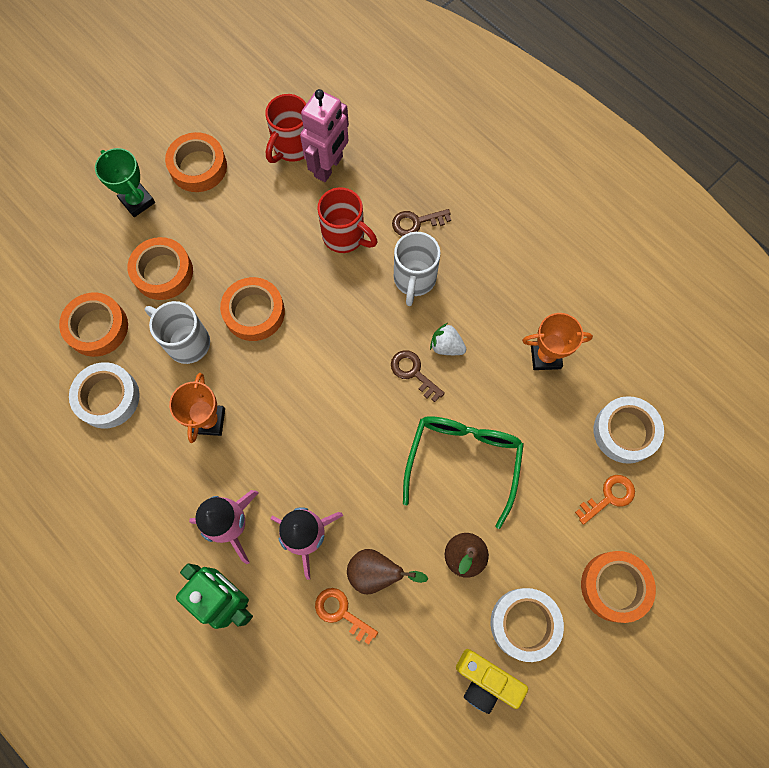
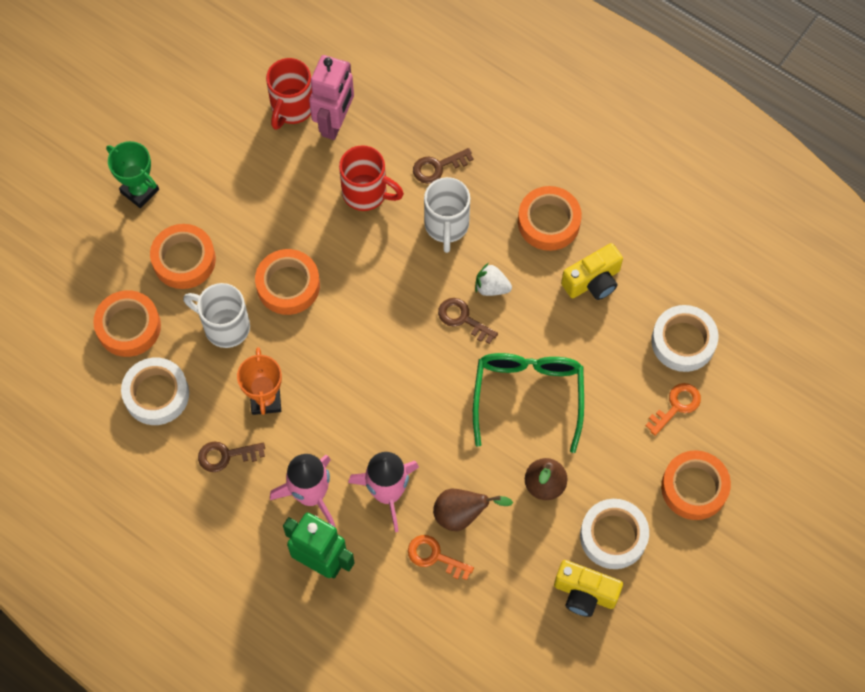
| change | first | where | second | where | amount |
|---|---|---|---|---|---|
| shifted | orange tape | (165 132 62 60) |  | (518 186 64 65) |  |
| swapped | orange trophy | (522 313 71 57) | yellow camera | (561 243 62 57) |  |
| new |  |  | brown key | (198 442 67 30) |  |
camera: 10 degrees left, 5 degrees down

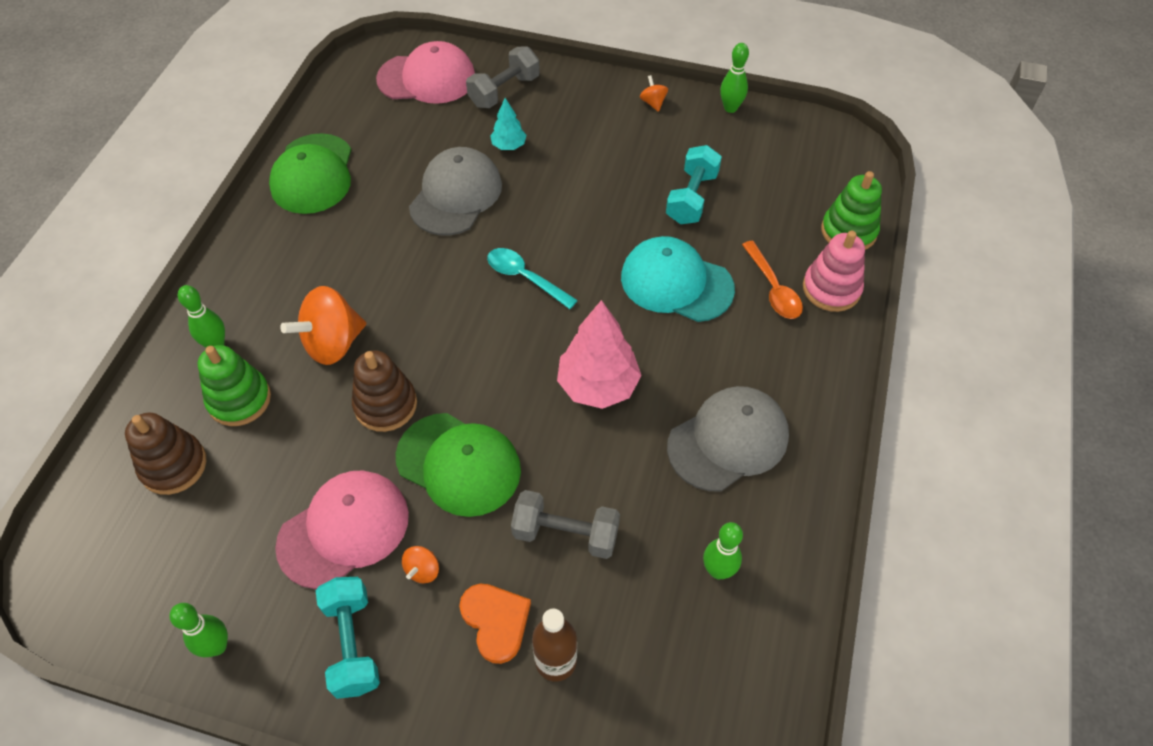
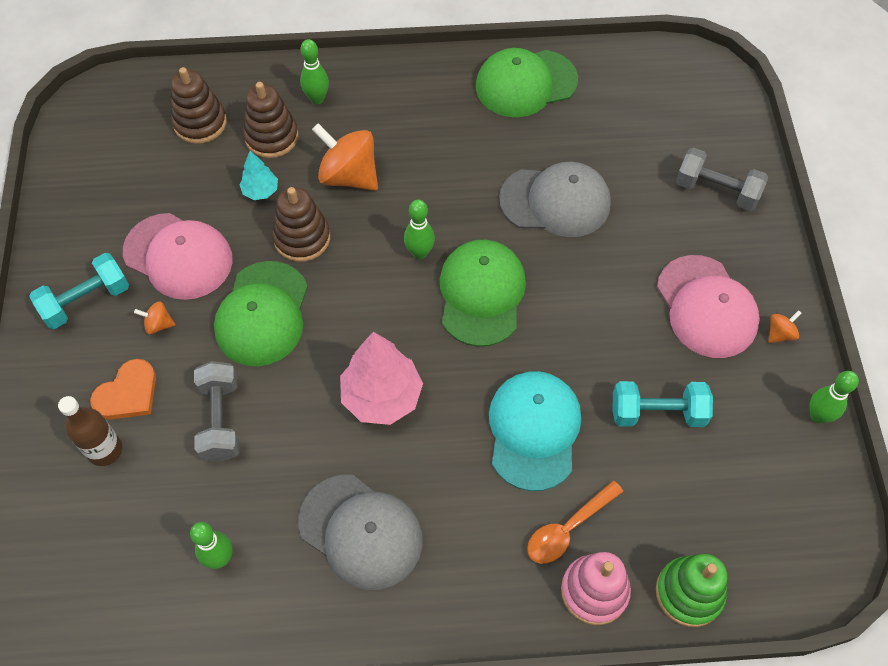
| change | first | where | second | where | amount |
|---|---|---|---|---|---|
| shifted | green bowling pin | (169 603 59 54) |  | (404 199 31 60) |  |
| repainted | green stacking toy | (198 345 73 81) | brown stacking toy | (243 82 56 76) |  |
| shifted | pink cap | (376 41 99 63) |  | (657 255 103 103) |  |
| swapped | turquoise spoon | (487 248 91 61) | green cap | (440 240 86 107) |  |
| shifted | turquoise tree | (490 98 37 52) |  | (239 151 39 49) |  |
camera: 70 degrees right, 5 degrees up

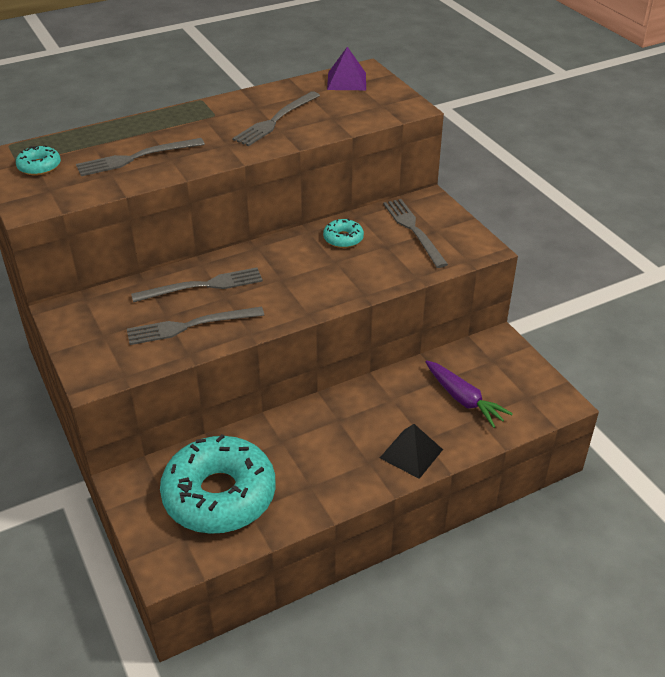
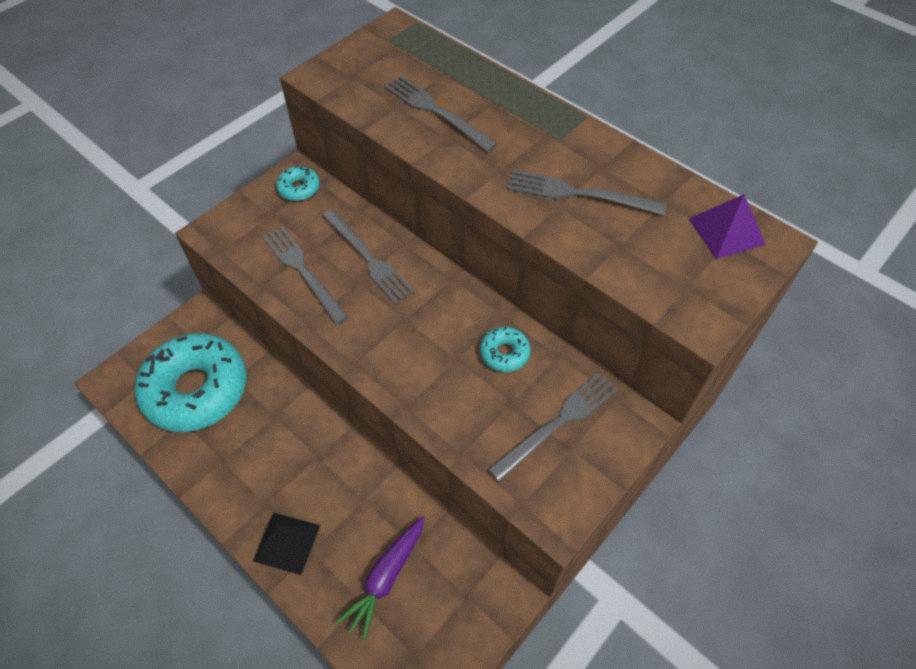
| change | first | where | second | where | amount |
|---|---|---|---|---|---|
| shifted | turquoise donut | (16 146 45 29) |  | (276 165 44 36) |  |
camera: 70 degrees right, 15 degrees up

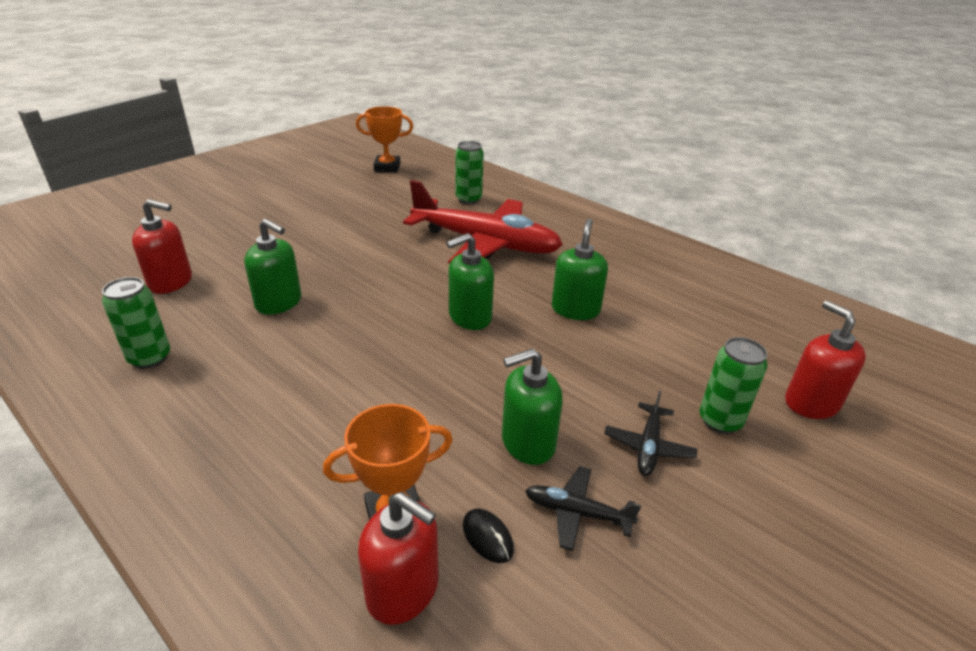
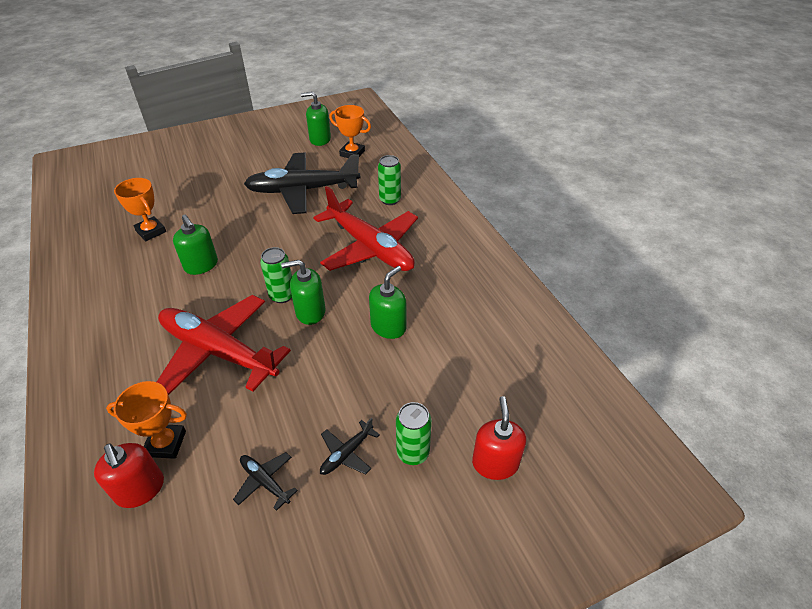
| change | first | where | second | where | amount |
|---|---|---|---|---|---|
| shifted | green can | (102 277 68 92) |  | (260 247 32 56) |  |
| swapped | red soap dispenser | (132 199 60 95) | orange trophy | (114 178 52 63) |  |
| gone | black mouse | (463 509 51 54) |  |  |  |
| shifted | green soap dispenser | (502 348 61 117) |  | (301 92 30 54) |  |
| new |  |  | red plane | (157 295 134 100) |  |
| new |  |  | black plane | (244 152 117 62) |  |
camera: 25 degrees right, 10 degrees up

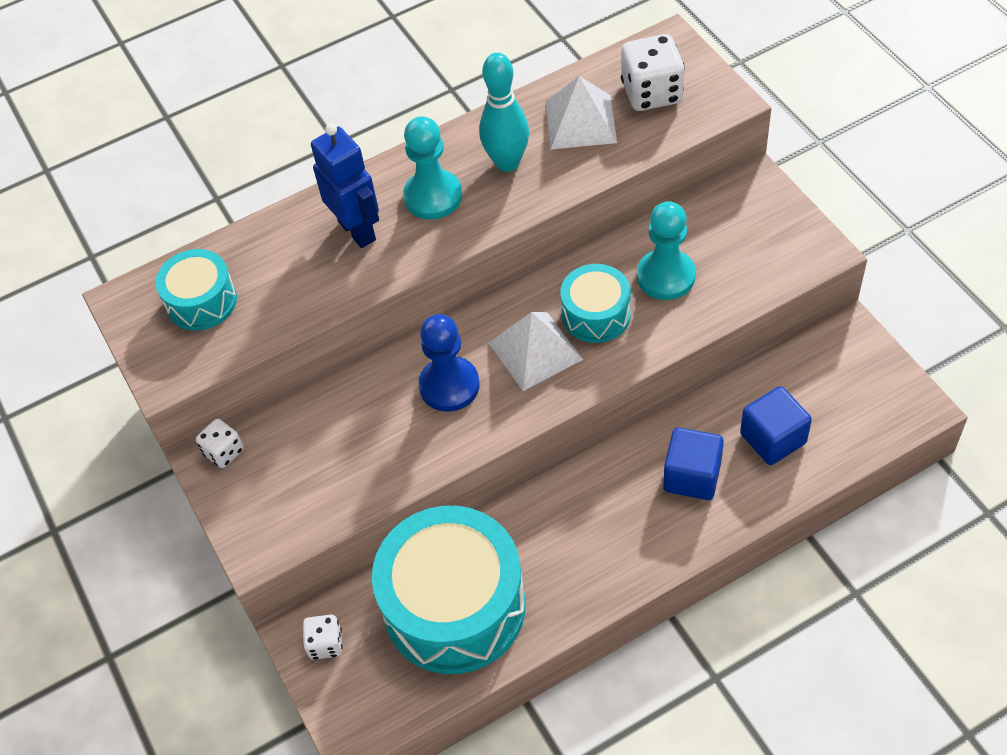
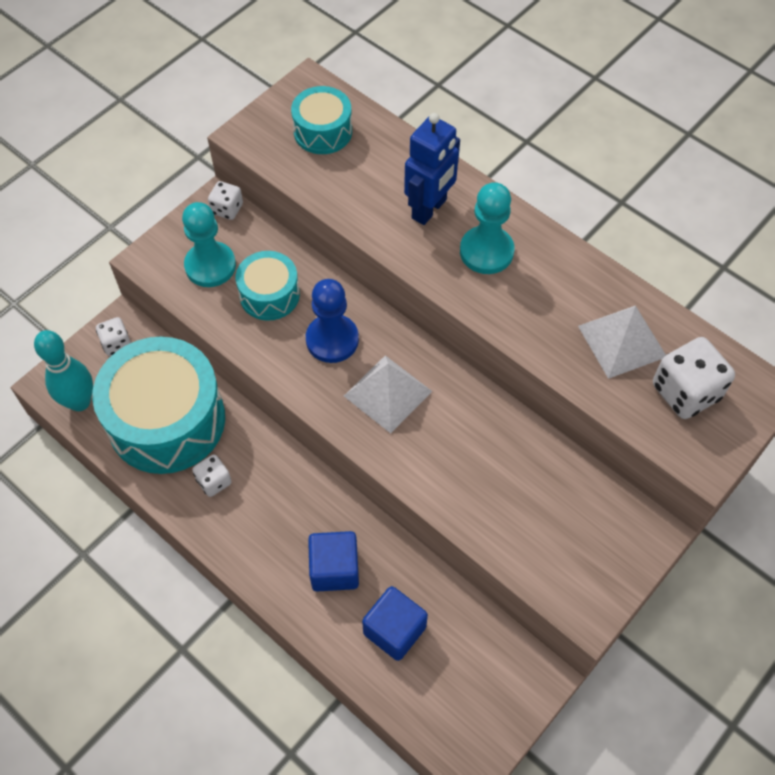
| change | first | where | second | where | amount |
|---|---|---|---|---|---|
| shifted | turquoise bowling pin | (479 53 50 119) |  | (34 330 59 81) |  |
| shifted | turquoise drum | (560 264 71 79) |  | (236 251 64 70) |  |
| shifted | turquoise pawn | (637 201 59 99) |  | (182 202 54 85) |  |
| new |  |  | white dice | (192 454 40 43) |  |
camera: 65 degrees right, 5 degrees up

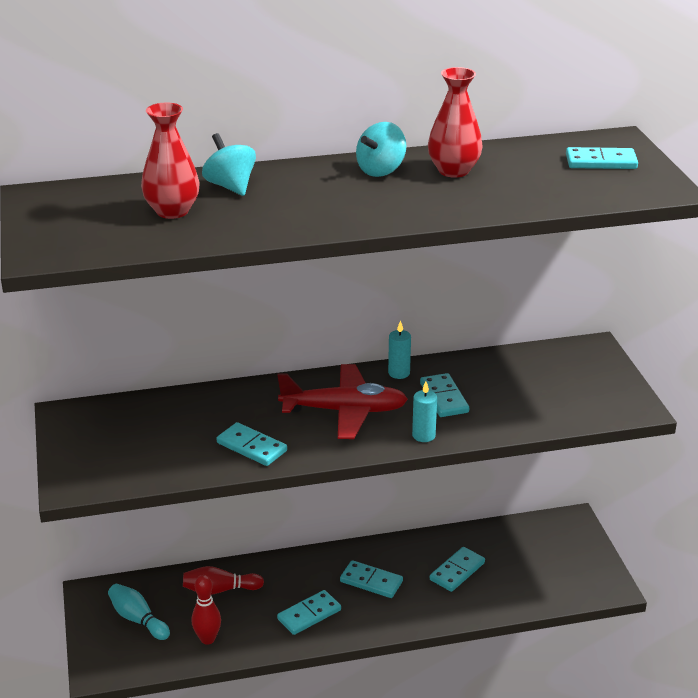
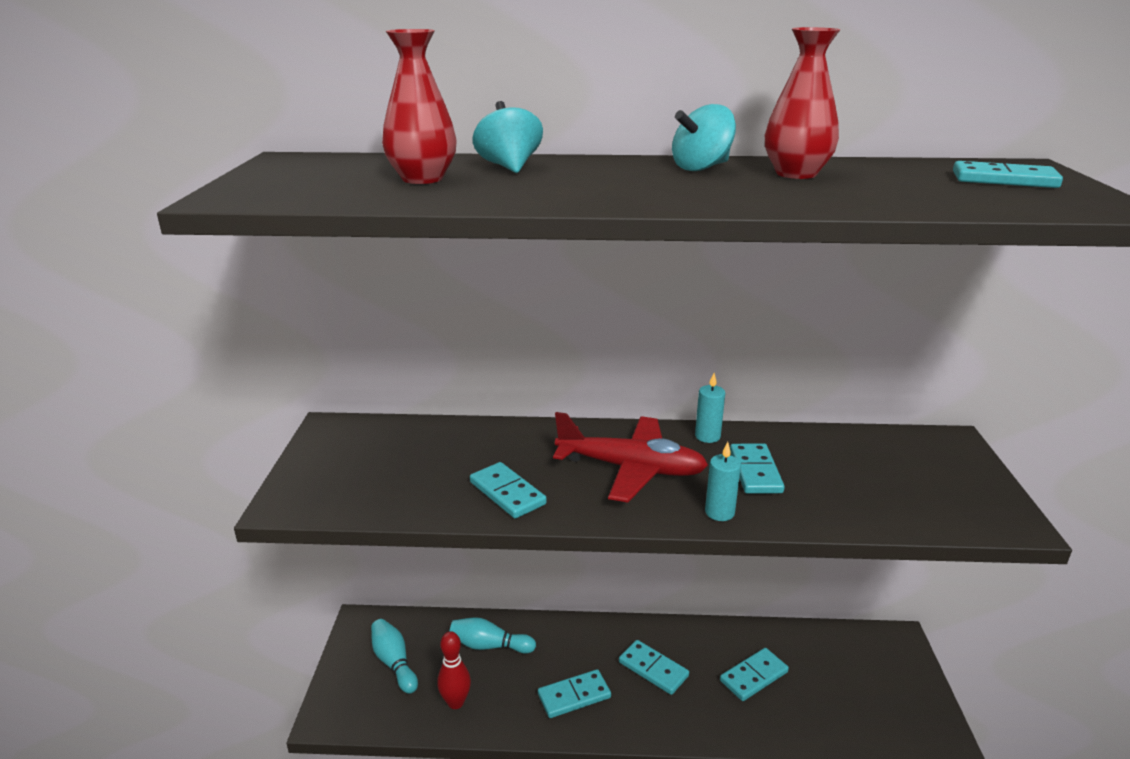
| change | first | where | second | where | amount |
|---|---|---|---|---|---|
| repainted | red bowling pin | (183 566 81 29) | turquoise bowling pin | (450 617 86 37) |  |
camera: 15 degrees right, 5 degrees down

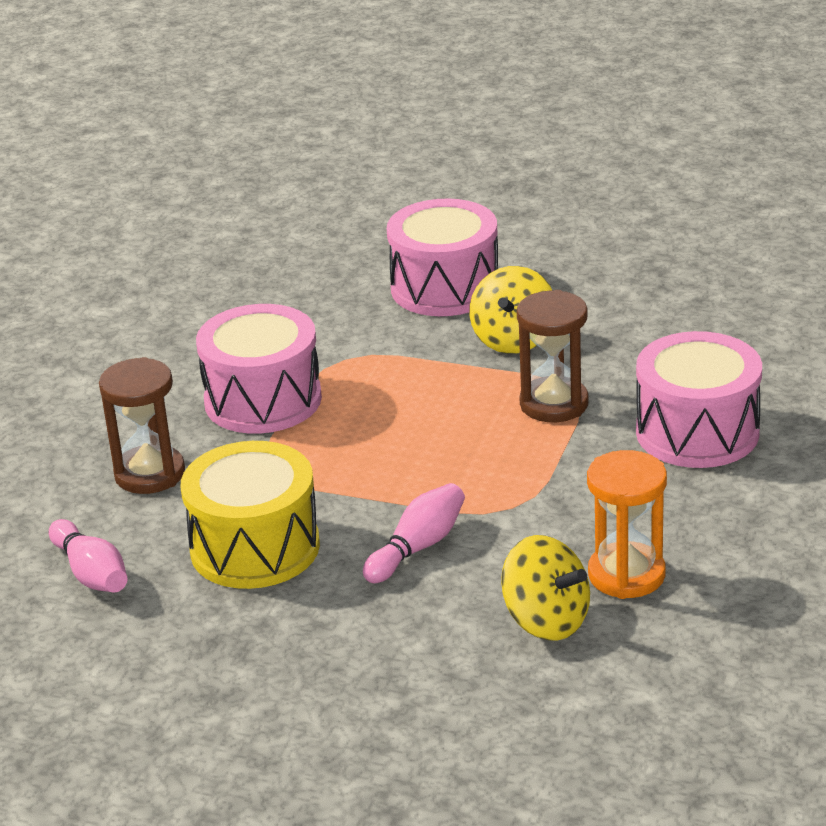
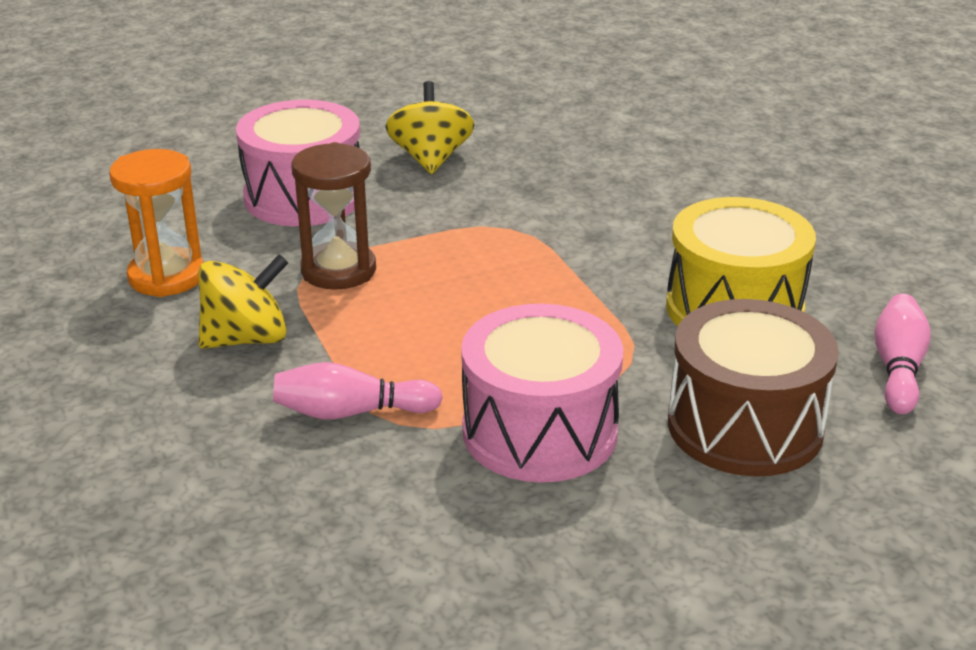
| change | first | where | second | where | amount |
|---|---|---|---|---|---|
| swapped | brown hourglass | (99 357 86 137) | brown drum | (668 299 171 178) |  |
| shifted | pink bowling pin | (363 483 102 100) |  | (273 362 170 57) |  |
| gone | pink drum | (387 199 111 117) |  |  |  |
| shifted | yellow spinning top | (501 535 89 105) |  | (385 81 89 93) |  |
| shifted | orange hourglass | (587 450 80 149) |  | (109 149 95 148) |  |
camera: 135 degrees left, 0 degrees up

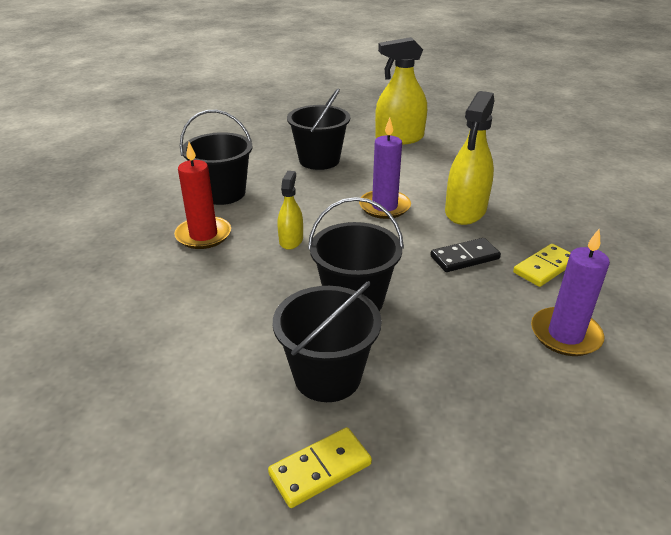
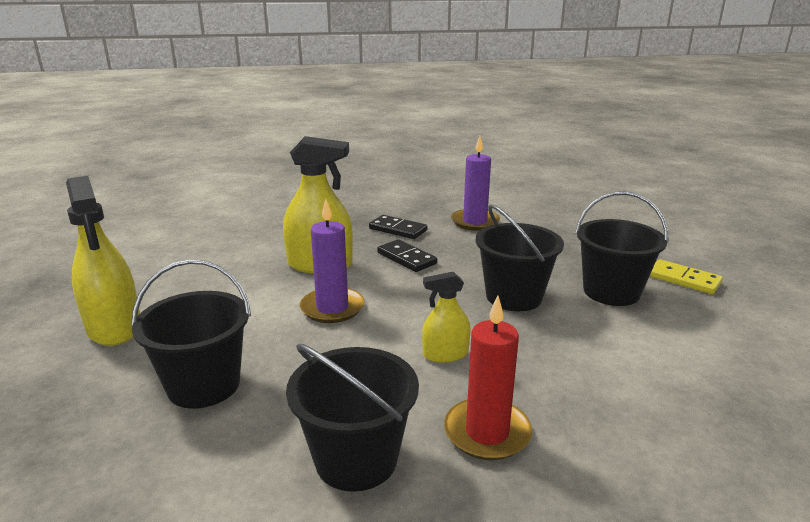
| change | first | where | second | where | amount |
|---|---|---|---|---|---|
| repainted | yellow domino | (513 244 57 43) | black domino | (369 215 58 24) |  |
camera: 110 degrees left, 10 degrees down

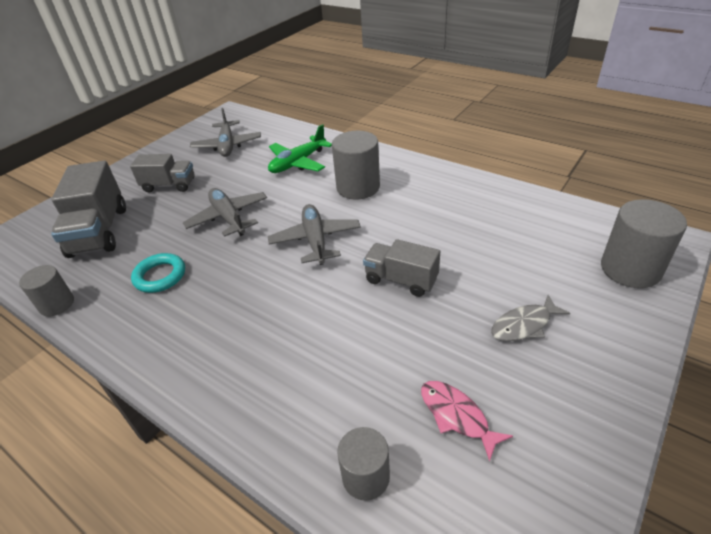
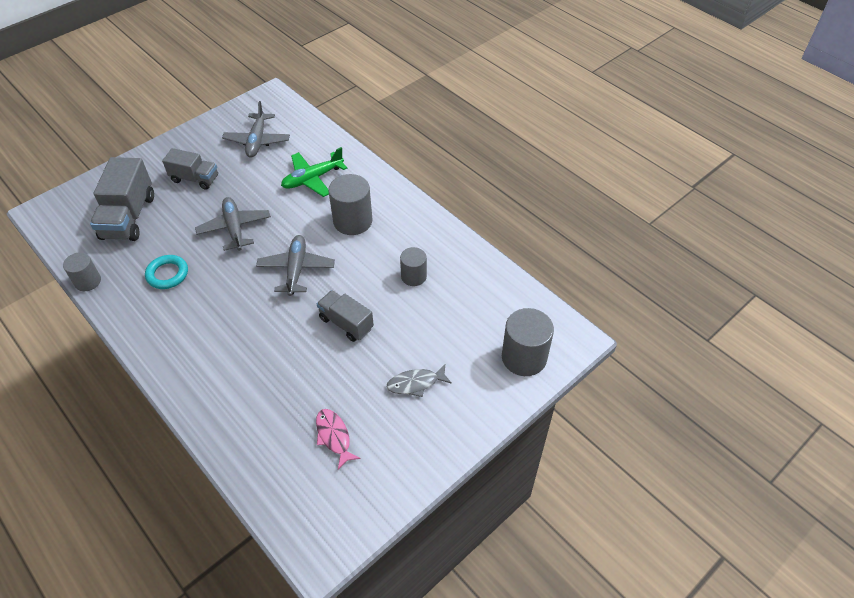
| change | first | where | second | where | amount |
|---|---|---|---|---|---|
| shifted | grey cylinder | (337 427 53 74) |  | (400 247 27 39) |  |
camera: 10 degrees right, 10 degrees up

